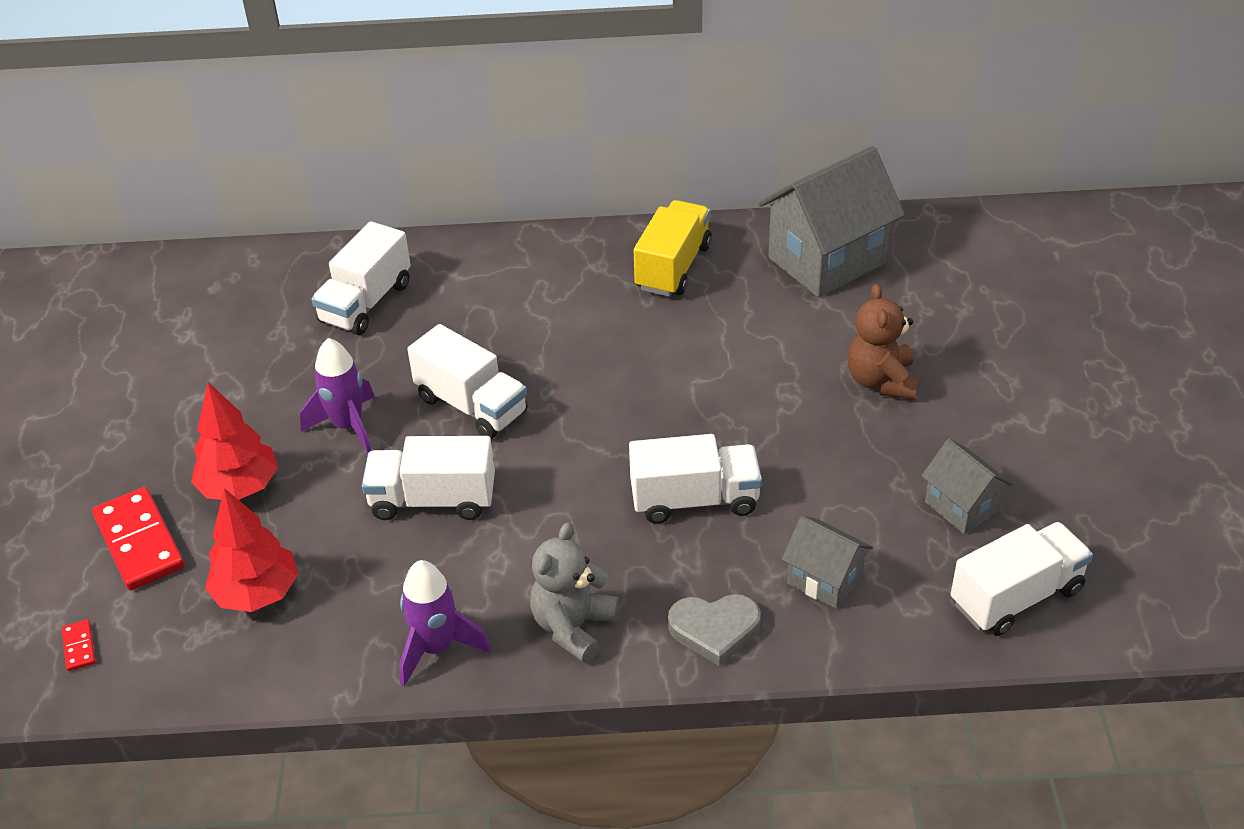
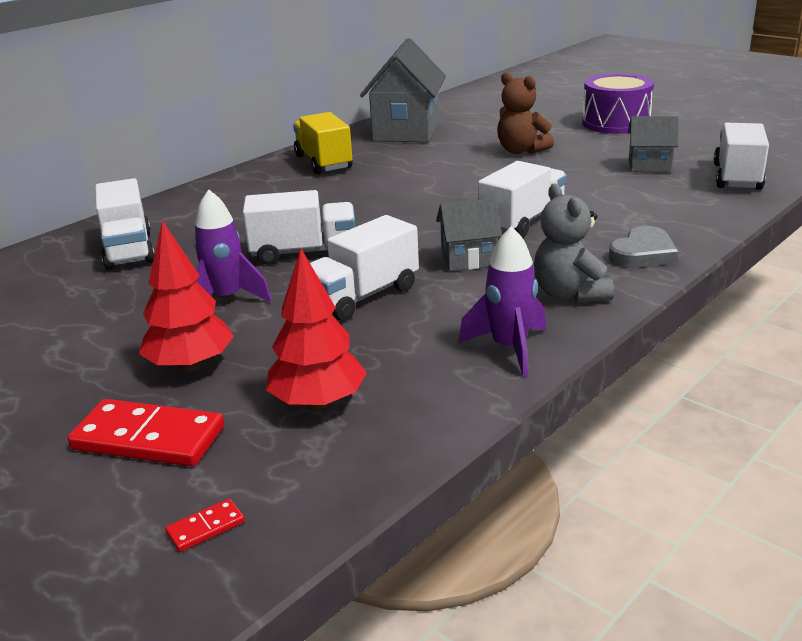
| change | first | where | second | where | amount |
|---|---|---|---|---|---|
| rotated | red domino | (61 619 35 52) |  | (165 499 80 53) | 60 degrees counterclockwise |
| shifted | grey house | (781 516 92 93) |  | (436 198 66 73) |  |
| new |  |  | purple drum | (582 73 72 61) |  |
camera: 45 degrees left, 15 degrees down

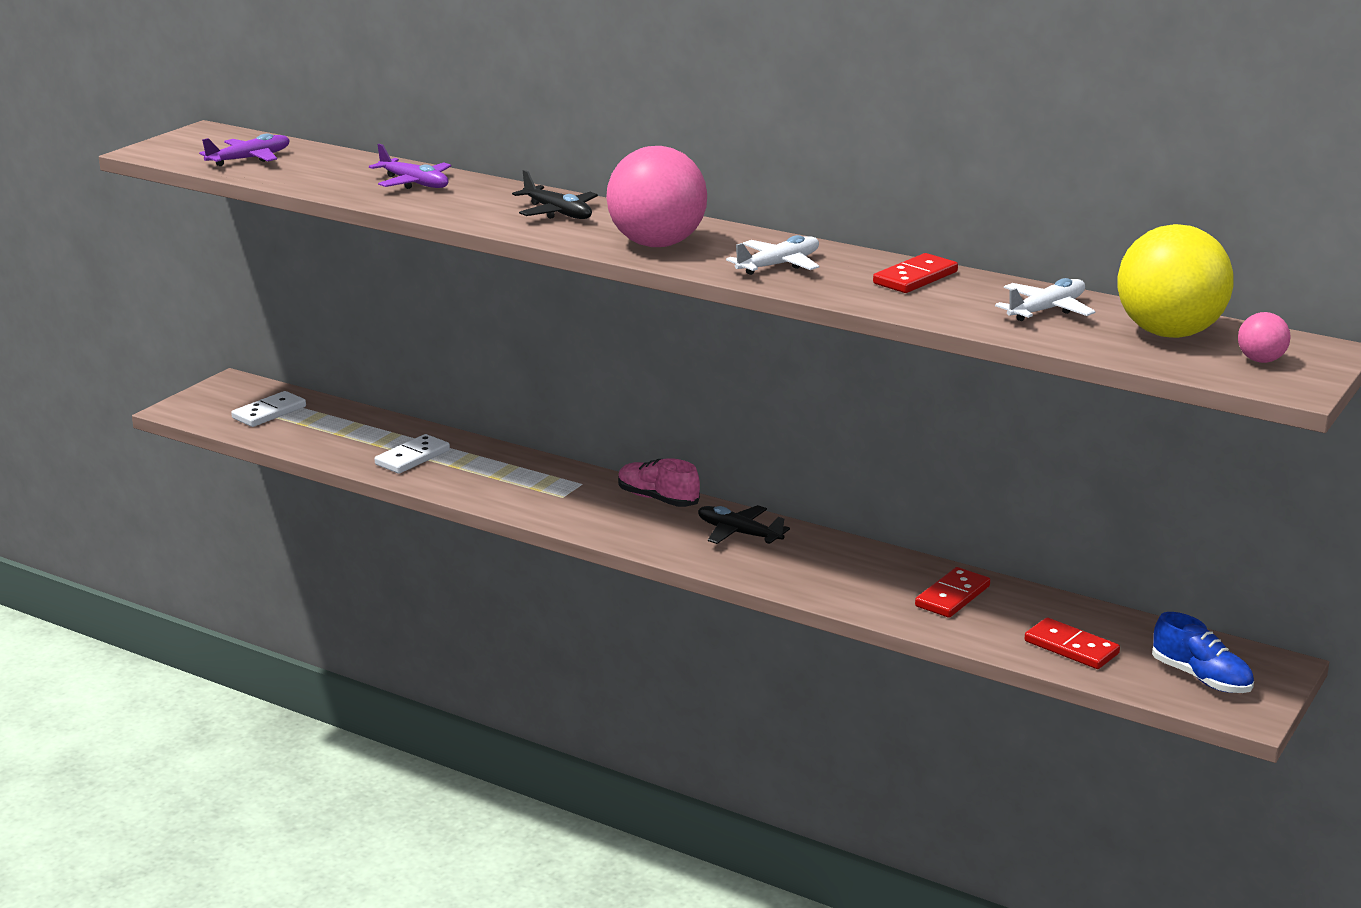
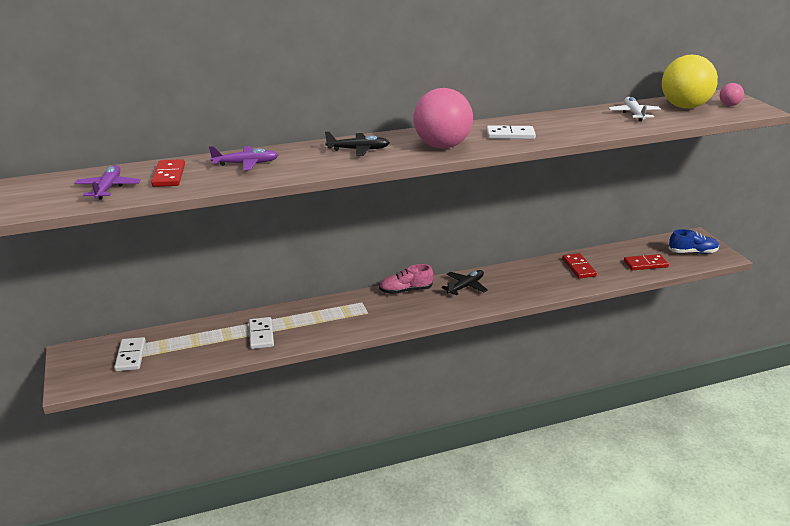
| change | first | where | second | where | amount |
|---|---|---|---|---|---|
| rotated | black plane | (698 505 92 39) |  | (442 270 45 25) | 150 degrees clockwise |
| swapped | white plane | (726 235 93 40) | white domino | (487 125 49 14) |  |
| shifted | red domino | (873 253 85 40) |  | (151 159 34 28) |  |
camera: 50 degrees left, 5 degrees up

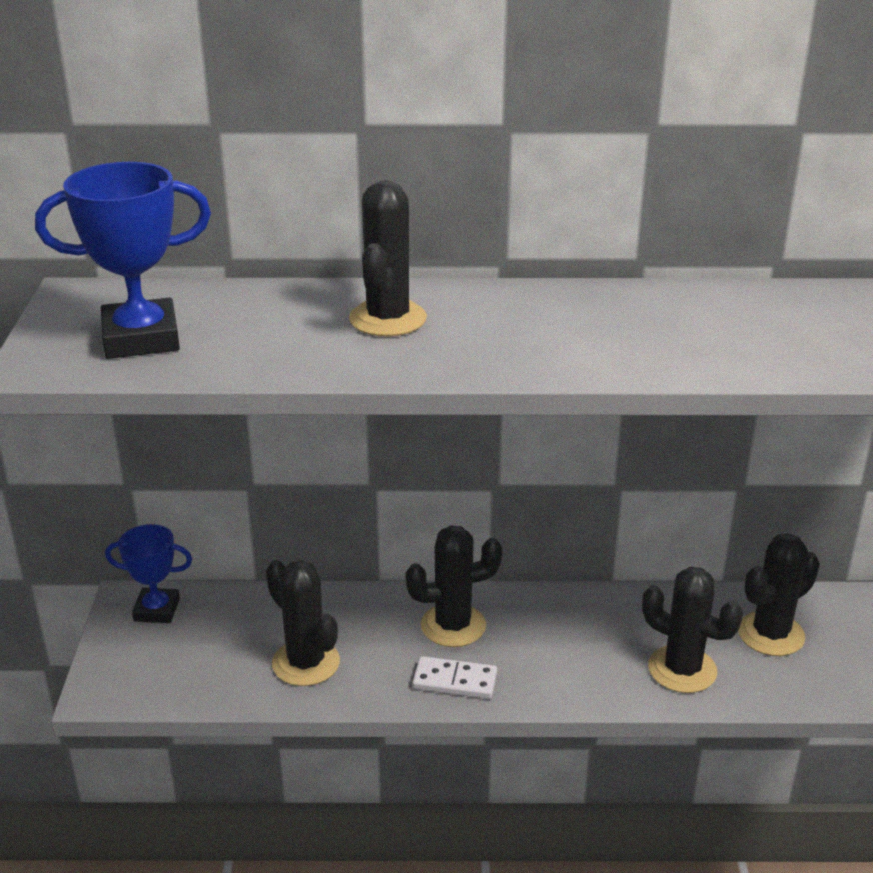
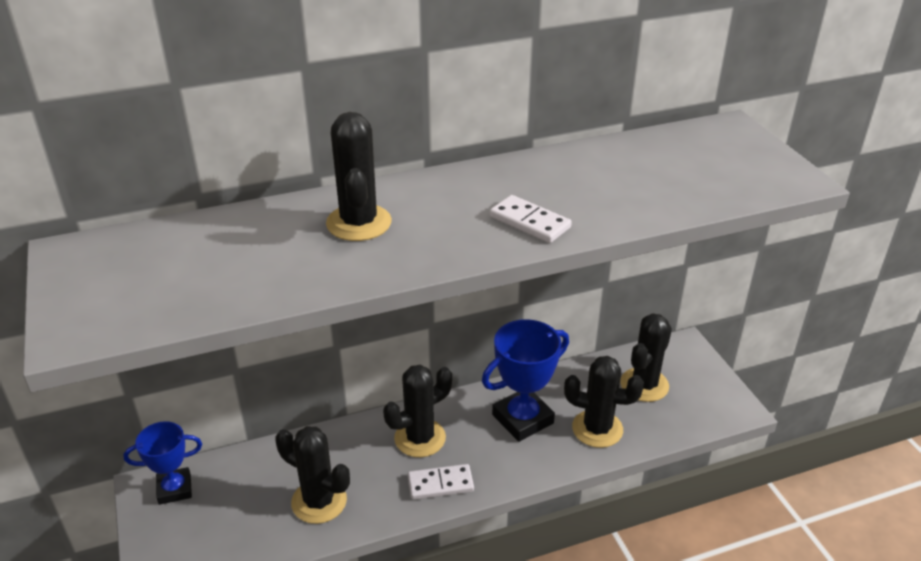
| change | first | where | second | where | amount |
|---|---|---|---|---|---|
| shifted | blue trophy | (35 162 176 197) |  | (482 319 87 123) |  |
| new |  |  | white domino | (490 195 82 48) |  |
camera: 20 degrees left, 5 degrees up

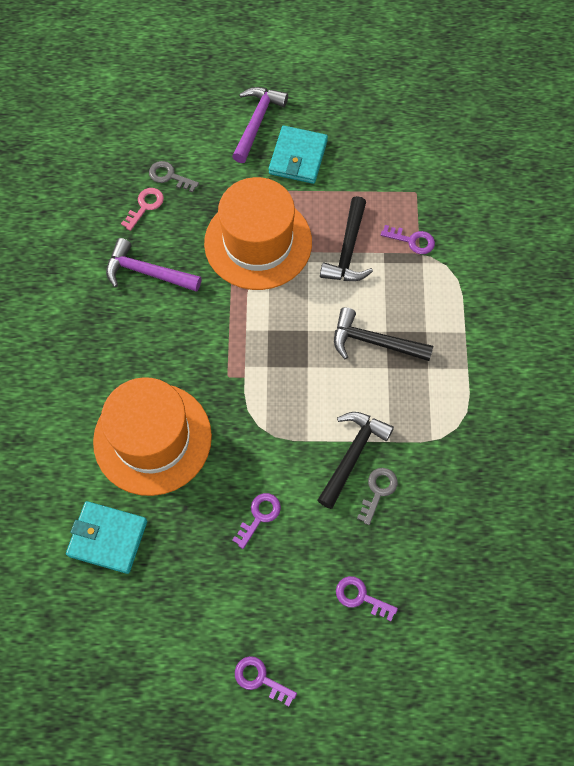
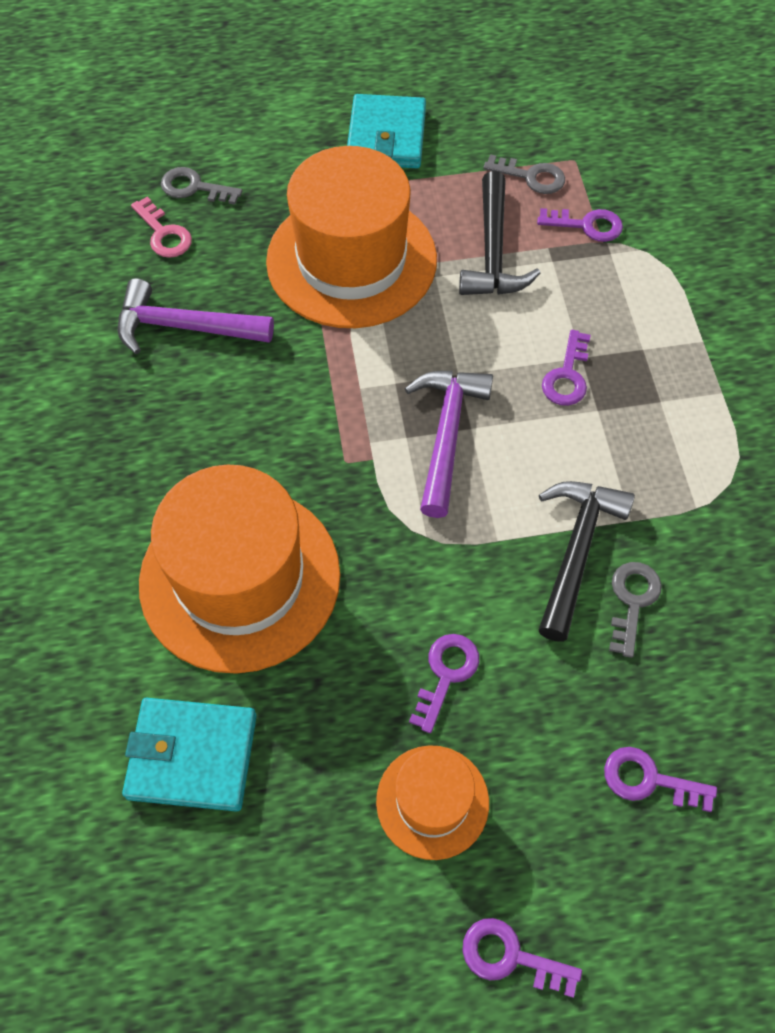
| change | first | where | second | where | amount |
|---|---|---|---|---|---|
| rotated | pink key | (121 188 43 43) |  | (131 196 61 62) | 120 degrees clockwise |
| shifted | purple hammer | (232 87 56 76) |  | (405 371 88 147) |  |
| swapped | black hammer | (334 307 99 54) | purple key | (542 330 49 76) |  |
| new |  |  | orange hat | (376 745 113 115) |  |
| new |  |  | grey key | (483 154 82 40) |  |
camera: 10 degrees left, 5 degrees down

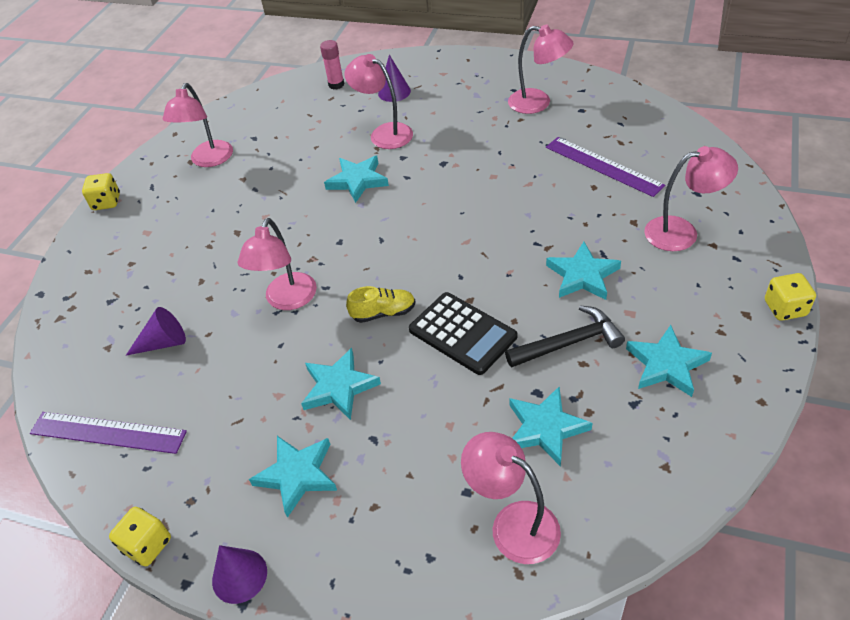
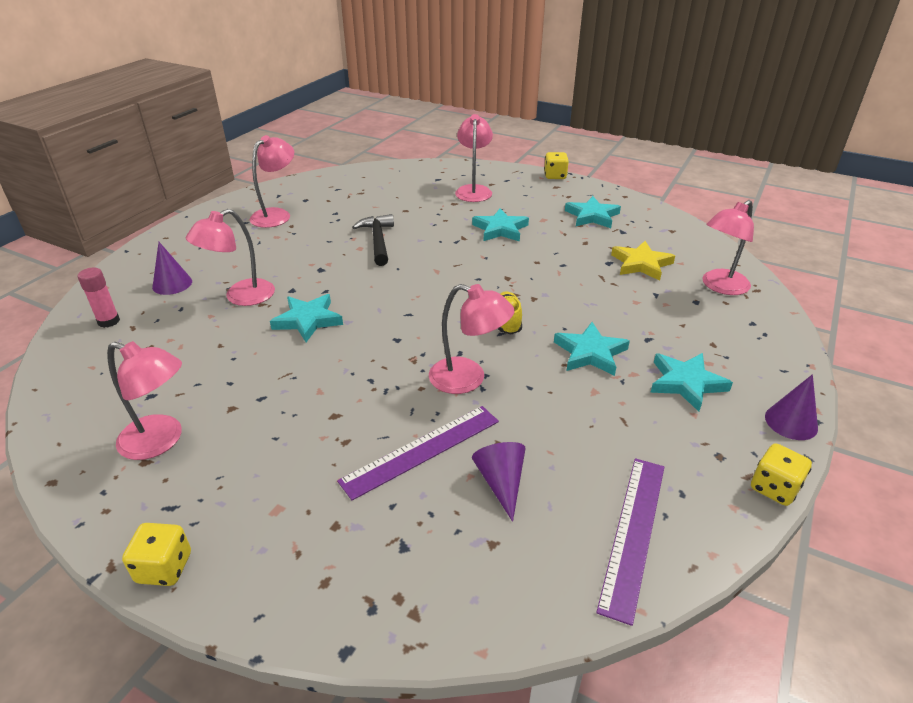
| change | first | where | second | where | amount |
|---|---|---|---|---|---|
| gone | black calculator | (409 292 108 83) |  |  |  |
| shifted | black hammer | (505 305 120 62) |  | (353 214 41 52) |  |
| repainted | turquoise star | (509 387 83 80) | yellow star | (611 241 64 40) |  |
| shifted | purple ruler | (546 137 119 60) |  | (337 406 162 94) |  |
camera: 85 degrees left, 10 degrees down

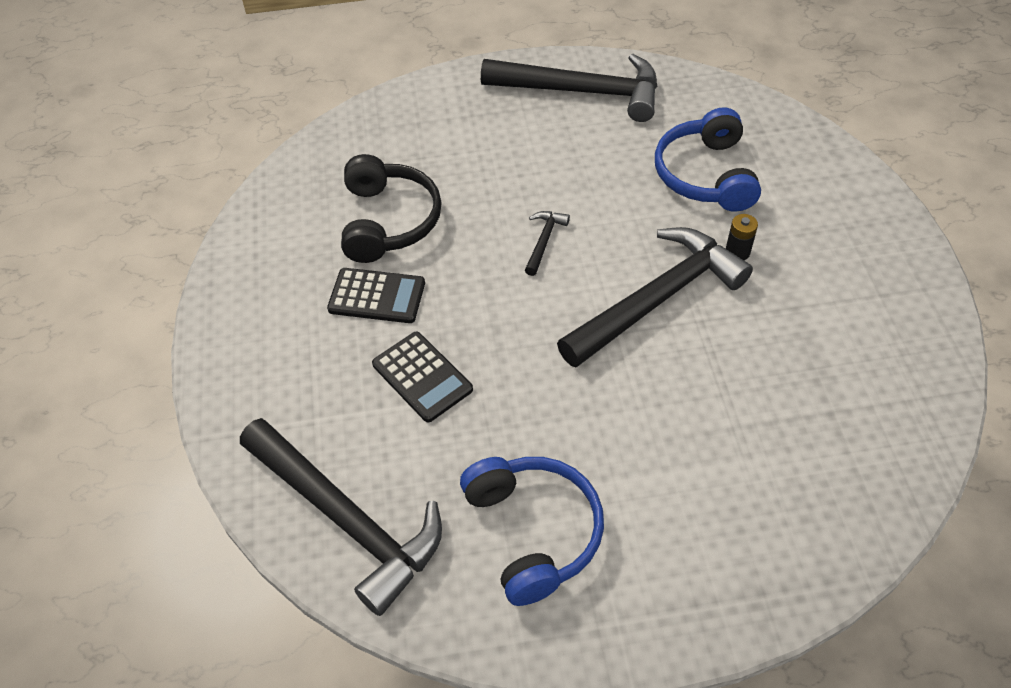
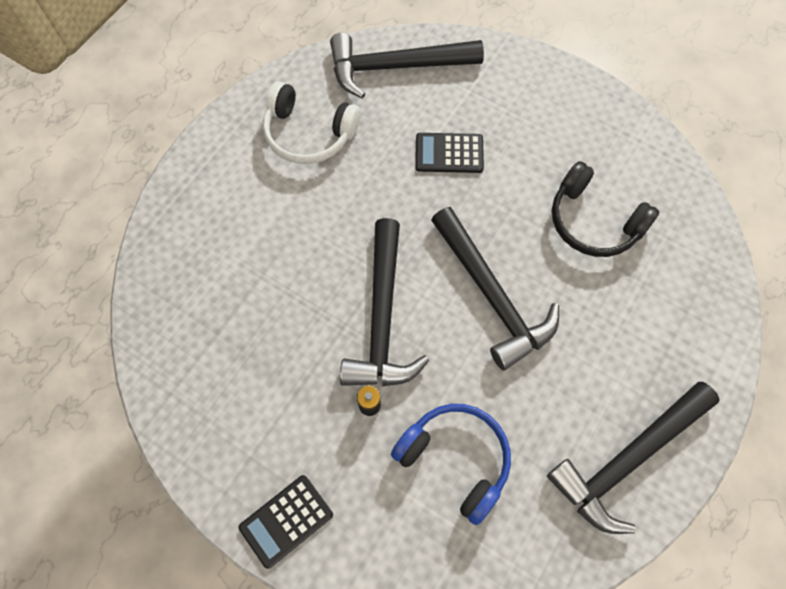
| change | first | where | second | where | amount |
|---|---|---|---|---|---|
| shifted | black calculator | (327 268 98 55) |  | (239 475 94 94) |  |
| repainted | blue headphones | (460 457 144 149) | white headphones | (263 82 98 82) |  |
| scaled | black hammer | (525 211 45 65) |  | (431 207 128 164) | x2.44 |
camera: 130 degrees right, 15 degrees up

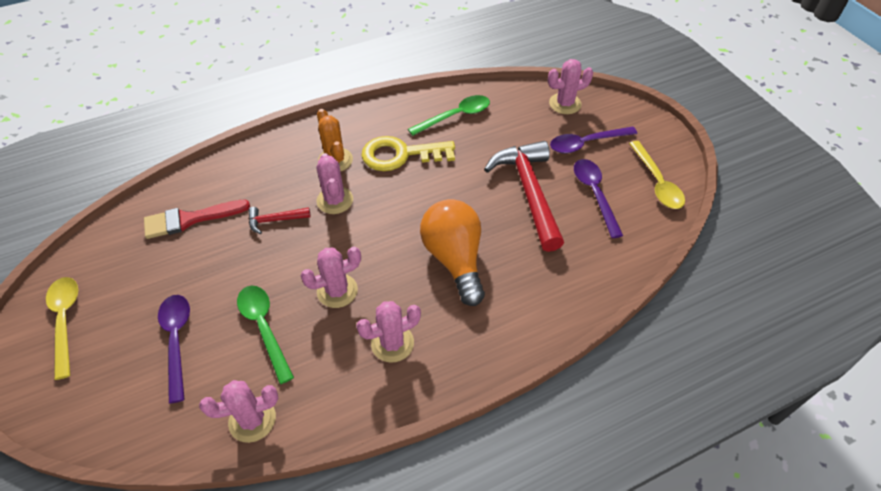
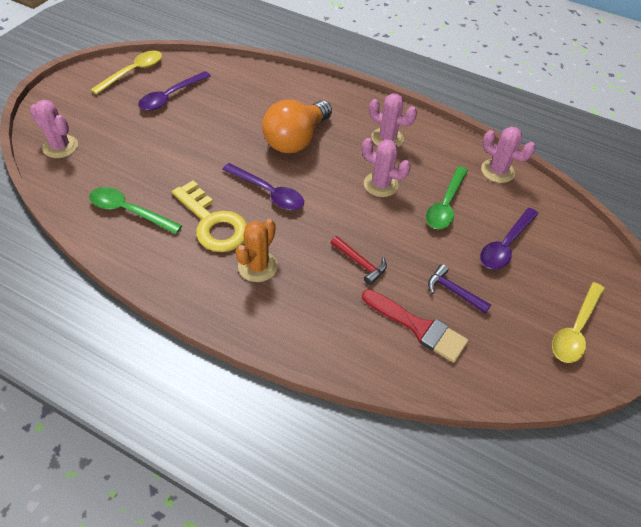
| change | first | where | second | where | amount |
|---|---|---|---|---|---|
| gone | pink cactus | (316 153 37 61) |  |  |  |
| gone | red hammer | (484 141 80 111) |  |  |  |
| shifted | purple spoon | (550 127 87 26) |  | (222 163 82 47) |  |
| new |  |  | purple hammer | (428 264 63 49) |  |
camera: 130 degrees left, 0 degrees up

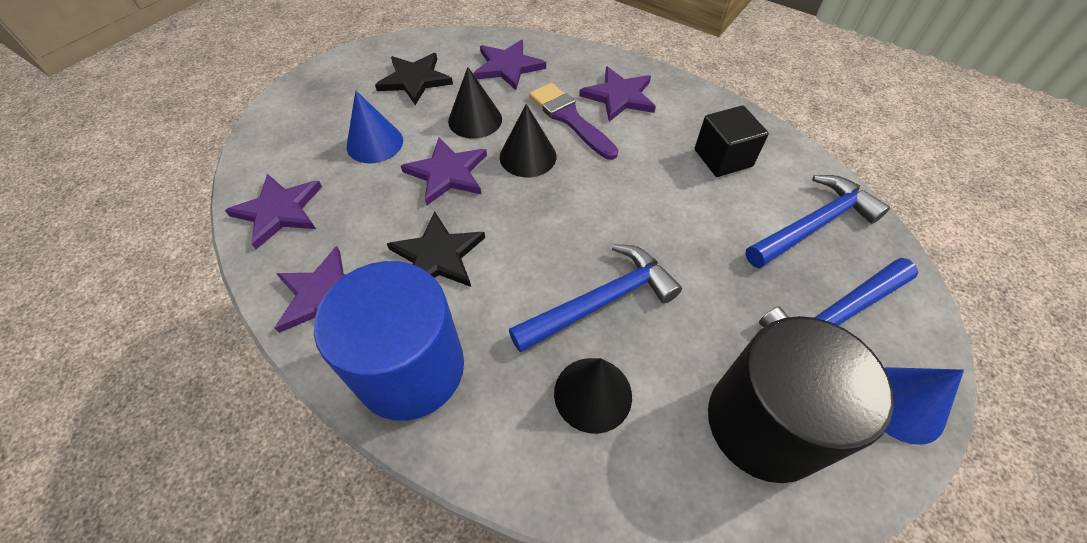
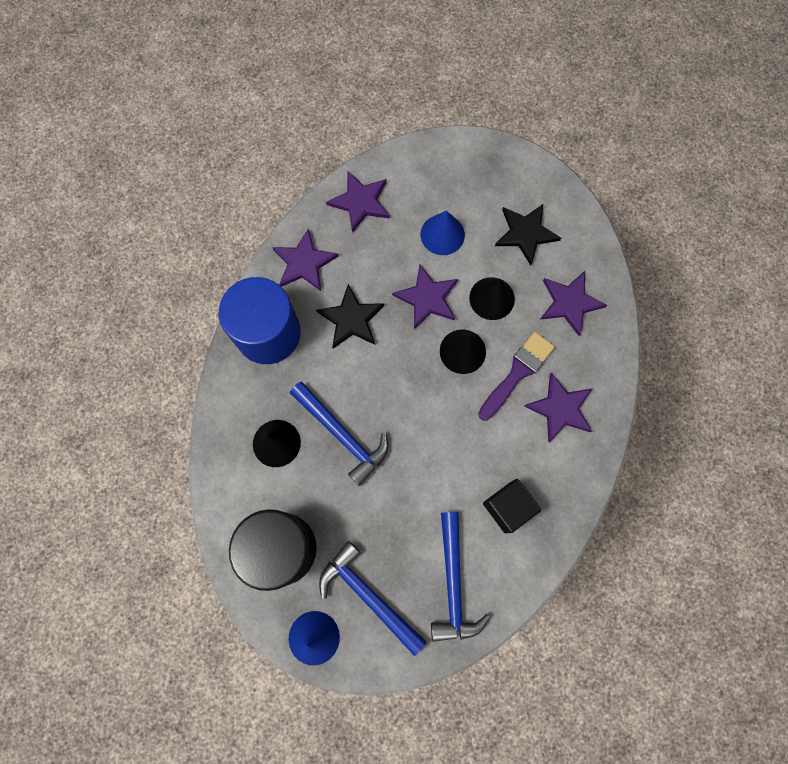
| change | first | where | second | where | amount |
|---|---|---|---|---|---|
| rotated | blue hammer | (745 175 145 93) |  | (431 512 60 130) | 45 degrees clockwise |
camera: 75 degrees right, 20 degrees up

